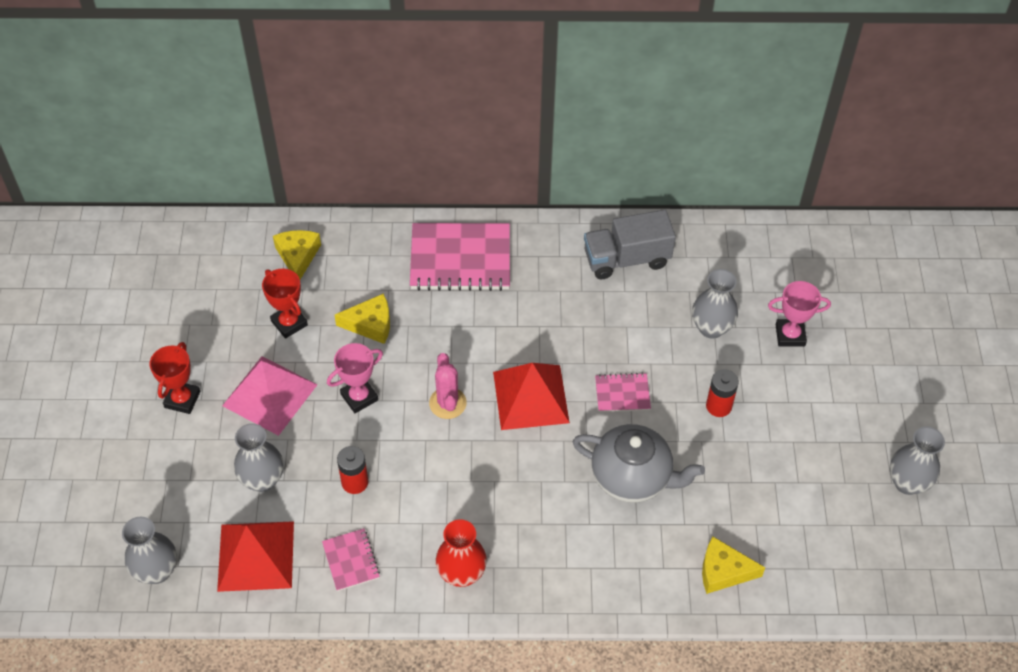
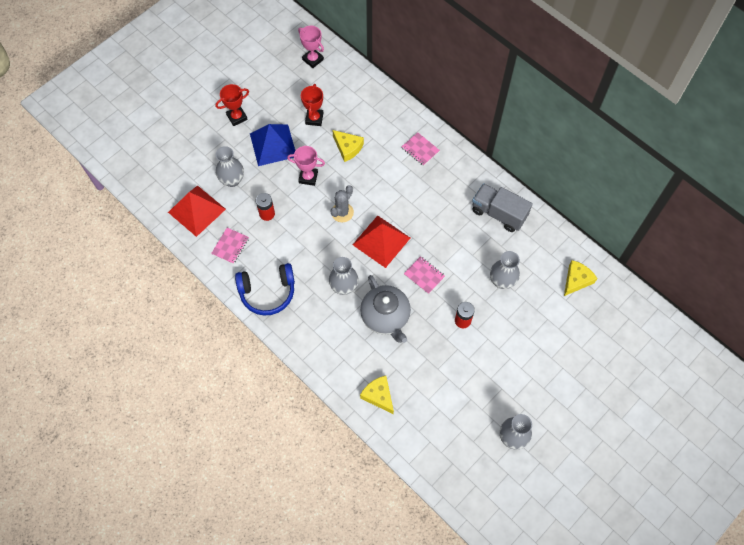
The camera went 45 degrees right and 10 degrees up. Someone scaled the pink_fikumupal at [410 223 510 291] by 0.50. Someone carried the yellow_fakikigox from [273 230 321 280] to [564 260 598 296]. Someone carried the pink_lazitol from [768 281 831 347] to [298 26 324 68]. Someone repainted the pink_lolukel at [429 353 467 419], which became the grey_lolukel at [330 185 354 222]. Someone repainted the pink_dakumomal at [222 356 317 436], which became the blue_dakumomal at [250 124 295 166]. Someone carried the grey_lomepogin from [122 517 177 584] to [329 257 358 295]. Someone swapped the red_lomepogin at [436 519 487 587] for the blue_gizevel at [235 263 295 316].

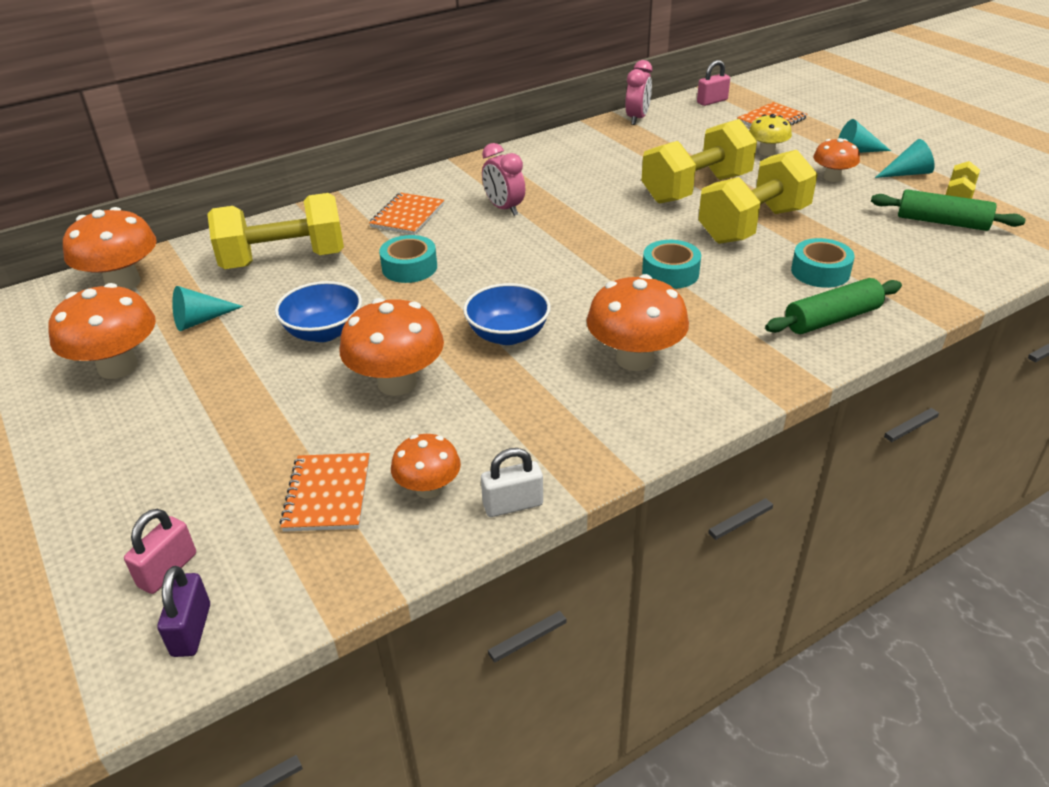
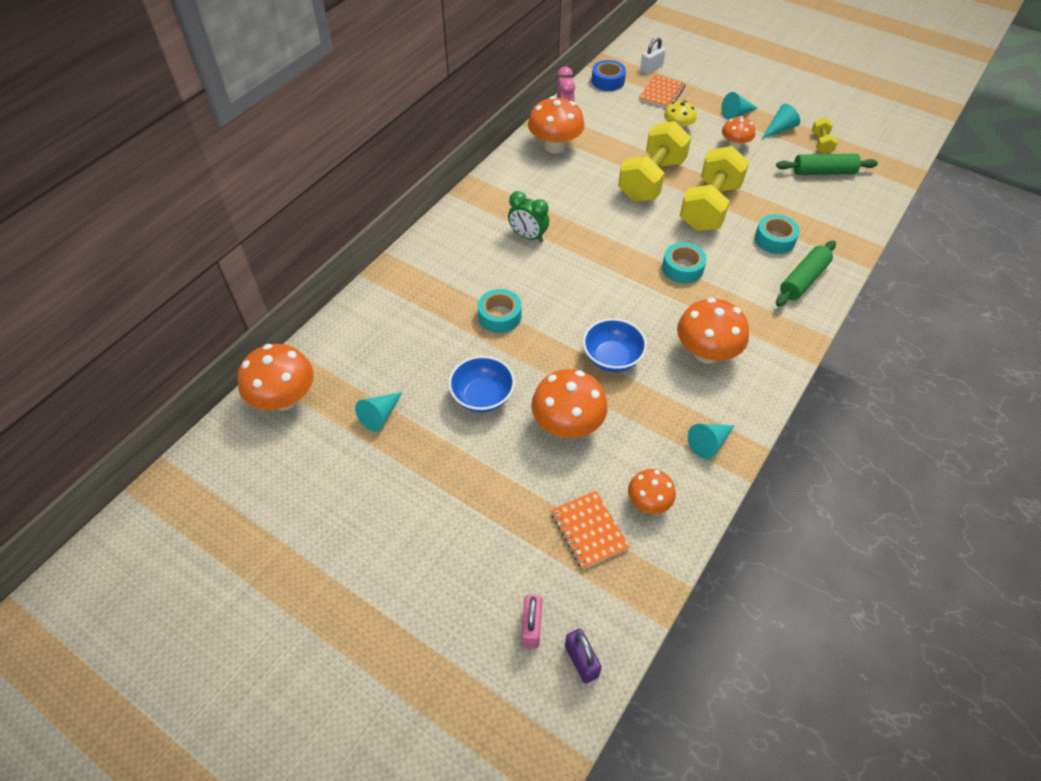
The camera went 25 degrees left and 15 degrees up. Someone swapped the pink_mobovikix at [697 60 730 106] for the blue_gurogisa at [592 60 626 91]. Someone repainted the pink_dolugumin at [482 143 525 216], which became the green_dolugumin at [508 191 549 242]. Someone took away the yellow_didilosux at [207 193 344 269]. Someone took away the orange_fikumupal at [369 193 444 235]. Someone carried the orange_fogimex from [48 283 156 379] to [528 96 585 153]. Someone carried the white_mobovikix from [481 448 543 517] to [640 37 666 74]. Someone put down the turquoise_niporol at [688 424 735 459].

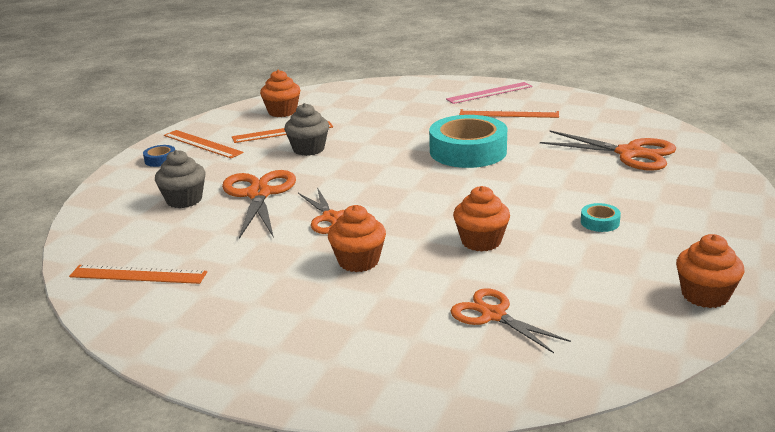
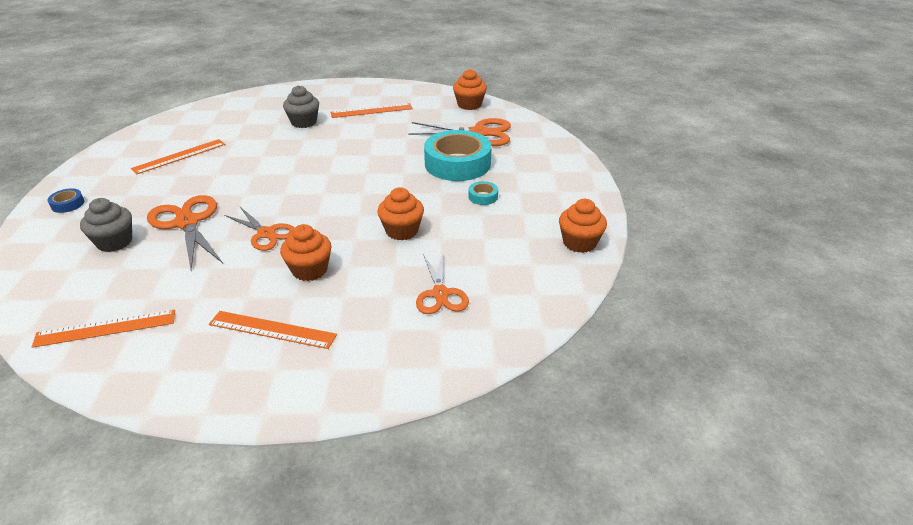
The camera went 25 degrees left and 10 degrees up. Someone carried the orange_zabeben from [260 70 300 117] to [453 69 487 110]. Someone took away the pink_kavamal at [446 82 533 104]. Someone carried the grey_zabeben from [284 103 329 156] to [283 85 319 128]. Someone carried the turquoise_gurogisa from [429 115 507 168] to [424 130 492 181]. Someone carried the orange_kavamal from [164 130 243 158] to [209 311 337 349]. Someone rotated the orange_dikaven at [451 288 571 353] by 120 degrees counterclockwise.

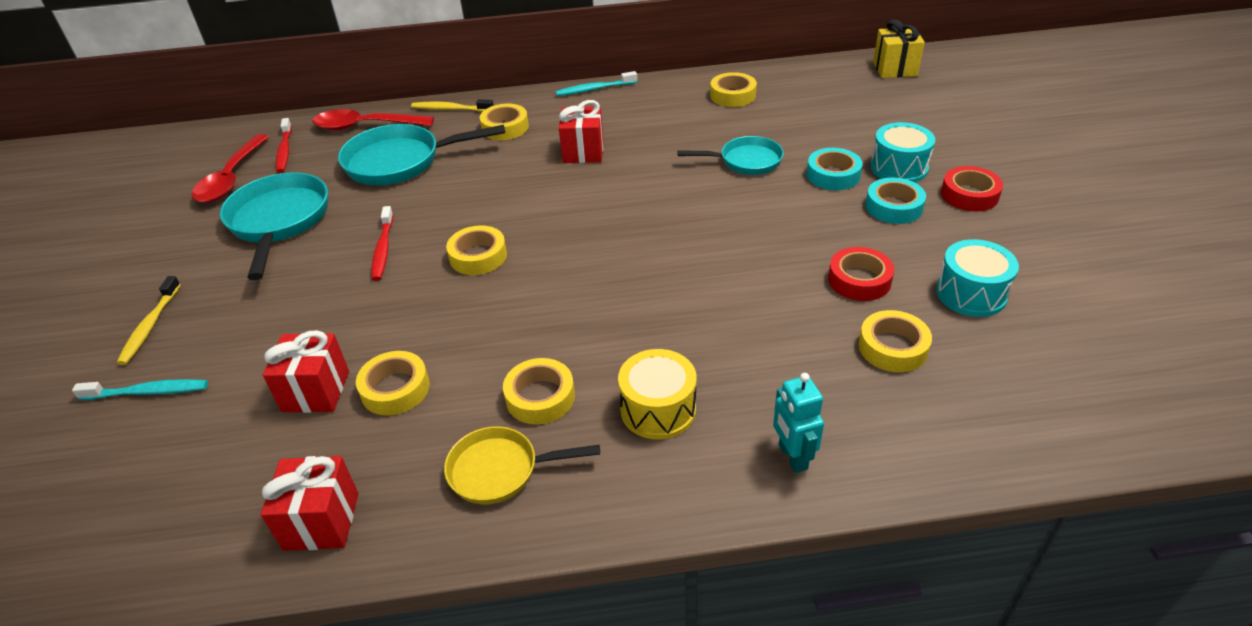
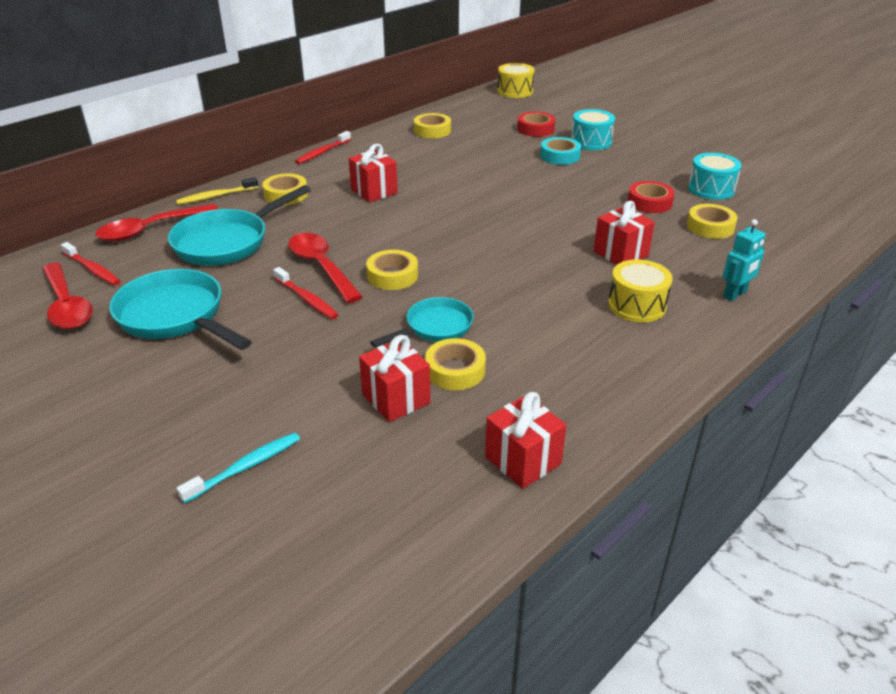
The camera went 40 degrees left and 5 degrees down. Someone swapped the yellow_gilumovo at [873 19 925 78] for the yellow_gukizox at [498 63 535 98]. Someone repainted the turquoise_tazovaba at [555 71 637 96], which became the red_tazovaba at [295 131 351 164]. Someone carried the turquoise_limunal from [677 136 784 175] to [370 297 474 347]. Someone carried the red_gurogisa from [941 166 1003 212] to [518 112 555 137]. Someone took away the turquoise_gurogisa at [865 178 926 224]. Someone took away the yellow_tazovaba at [117 276 181 365]. Someone took away the yellow_gurogisa at [503 358 575 424]. Someone rotated the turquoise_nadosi at [773 373 824 473] by 75 degrees counterclockwise. Someone took away the yellow_limunal at [444 426 600 504]. Someone put down the red_gilumovo at [593 201 655 265]. Someone put down the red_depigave at [288 233 363 303].

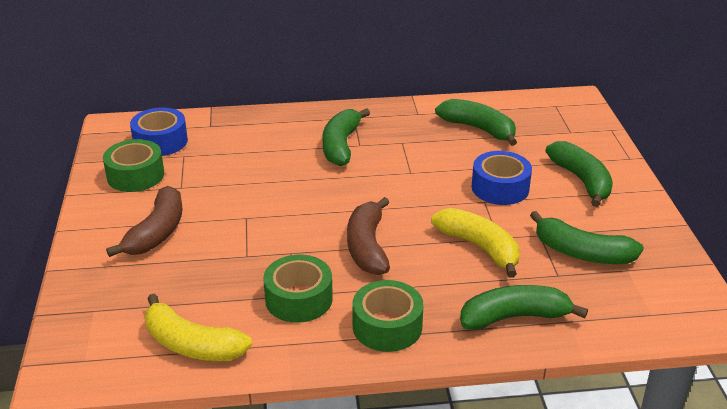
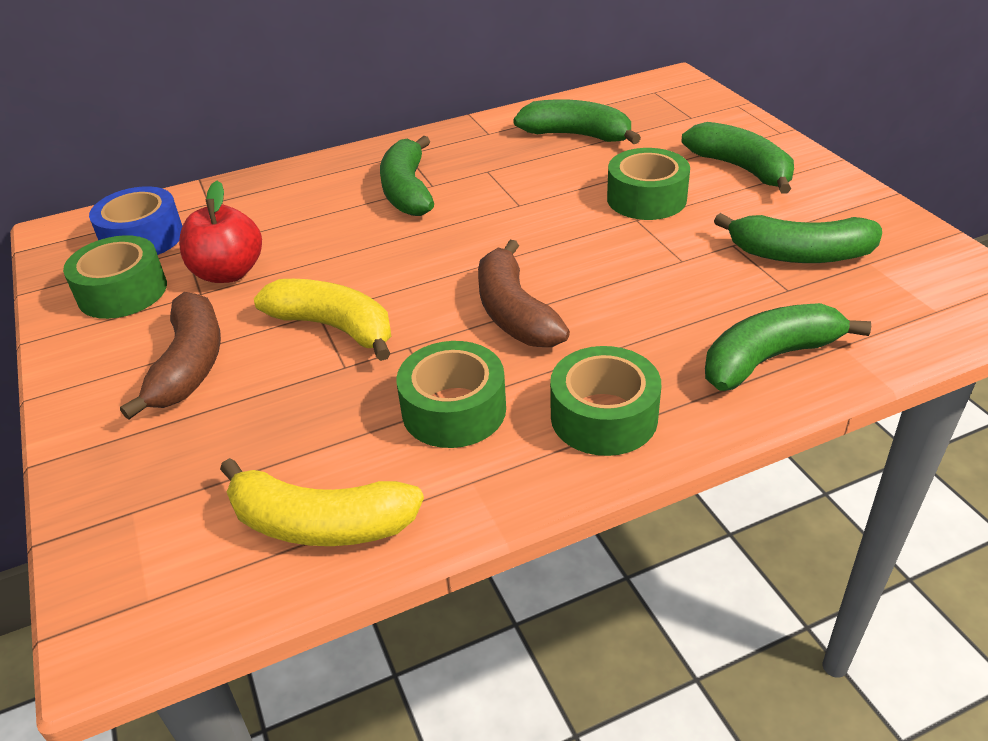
The camera went 15 degrees left and 5 degrees up. Someone repainted the blue_gurogisa at [471 151 532 205], which became the green_gurogisa at [607 148 690 220]. Someone carried the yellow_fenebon from [431 208 520 278] to [254 279 391 361]. Someone put down the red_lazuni at [179 181 262 283].

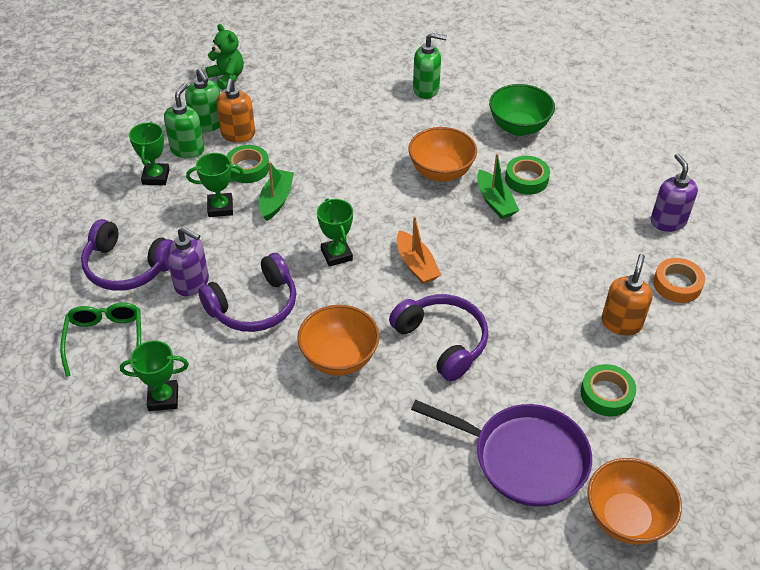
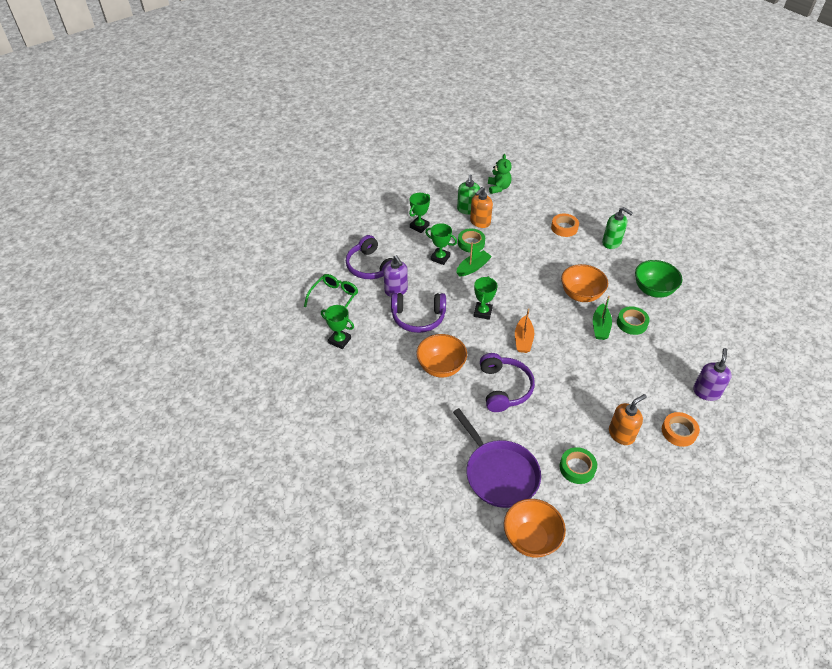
The camera went 35 degrees right and 0 degrees up. Someone took away the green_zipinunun at [164 83 204 158]. Someone put down the orange_gurogisa at [551 214 579 237].

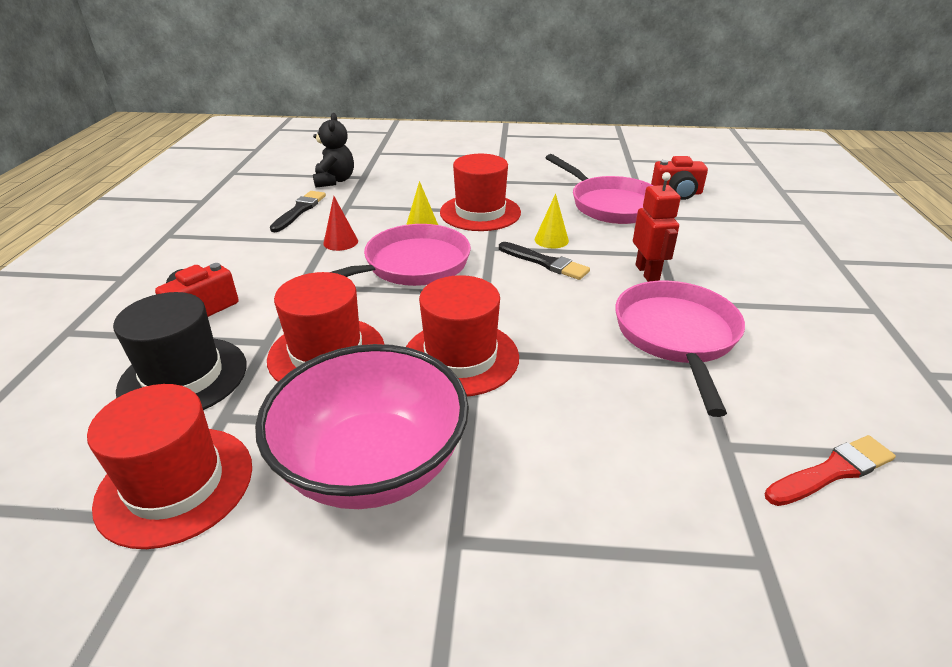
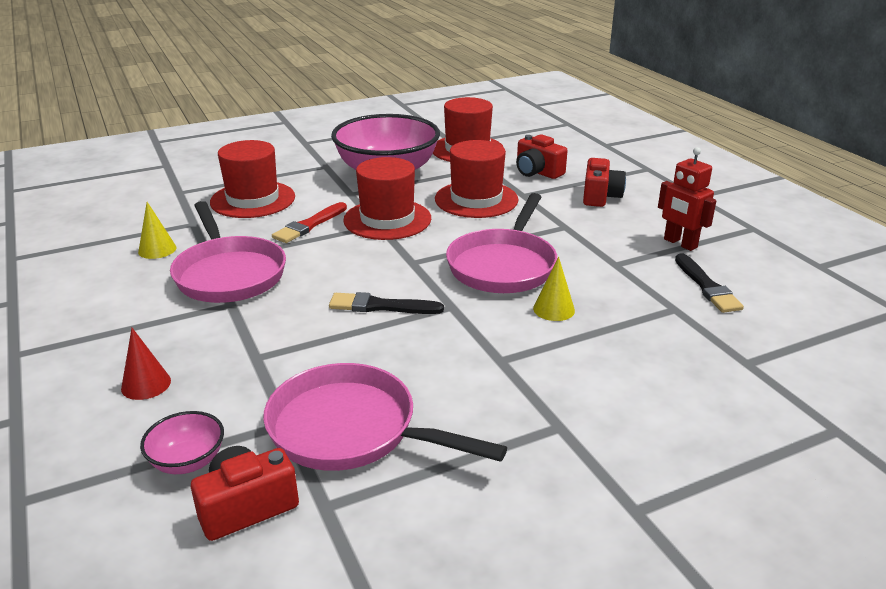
The camera went 150 degrees right and 5 degrees down. Someone took away the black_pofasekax at [313 113 354 188]. Someone carried the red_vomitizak from [440 154 521 231] to [210 140 295 218]. Someone carried the red_nadosi from [633 172 681 282] to [658 147 716 251]. Someone carried the yellow_niporol from [535 194 569 248] to [138 202 176 259]. Someone carried the red_niporol from [323 196 358 251] to [121 328 171 400]. Someone swapped the black_vomitizak at [113 292 247 410] for the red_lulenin at [516 134 568 179]. Someone carried the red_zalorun from [765 435 896 506] to [272 202 347 243]. Someone put down the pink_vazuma at [140 411 224 474].

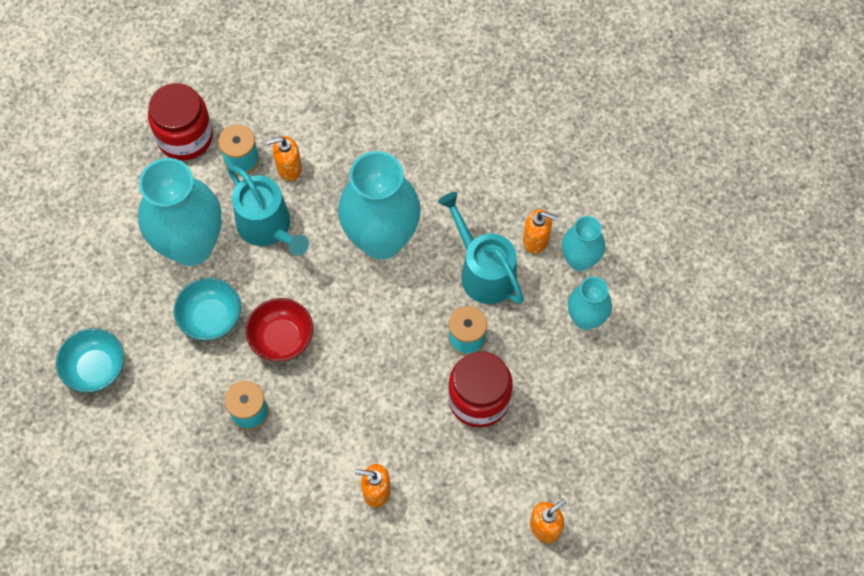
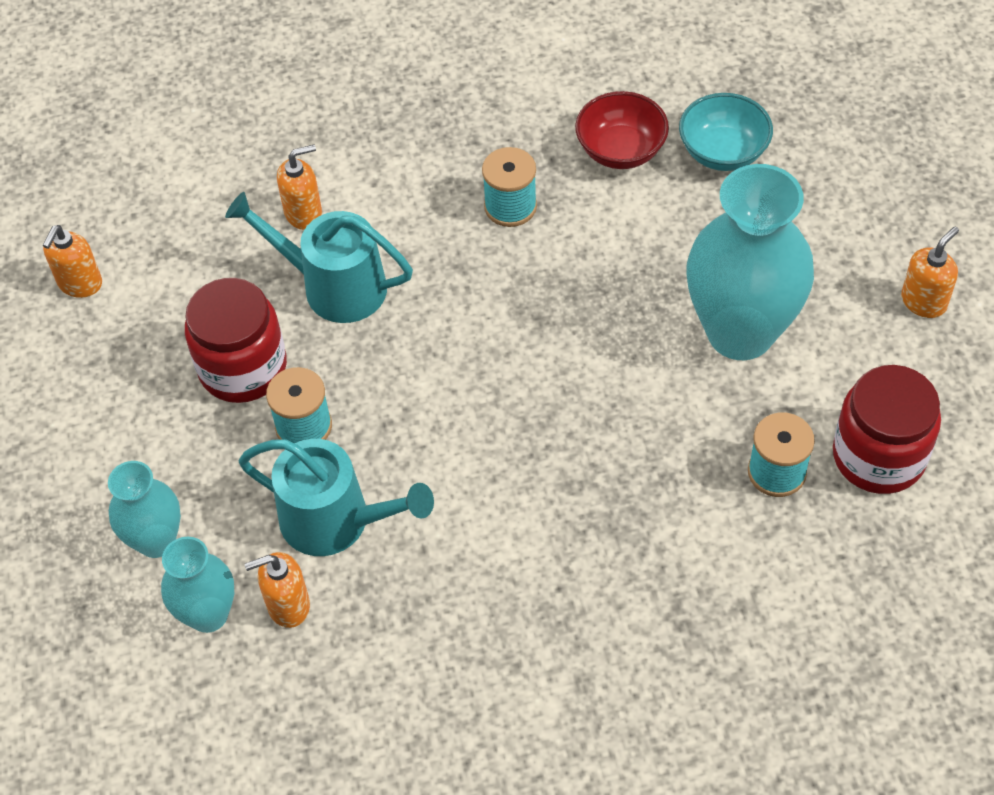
The camera went 150 degrees right and 10 degrees down. Someone carried the orange_zipinunun from [266 136 302 181] to [901 227 959 318]. Someone took away the turquoise_lomepogin at [338 151 421 260]. Someone carried the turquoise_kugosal from [227 165 309 256] to [225 192 413 323]. Someone took away the turquoise_vazuma at [174 278 241 341]. Someone carried the red_vazuma from [245 298 313 362] to [575 91 669 169].

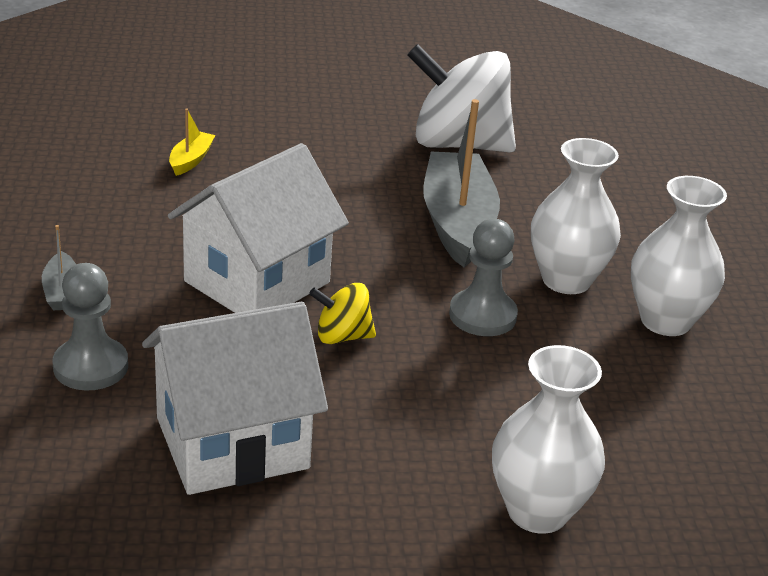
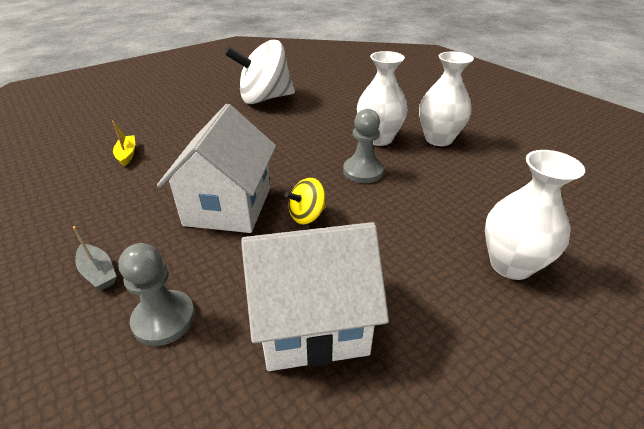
The camera went 30 degrees left and 5 degrees up. Someone took away the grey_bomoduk at [424 99 500 268]. Someone rotated the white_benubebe at [142 302 328 495] by 45 degrees clockwise.

